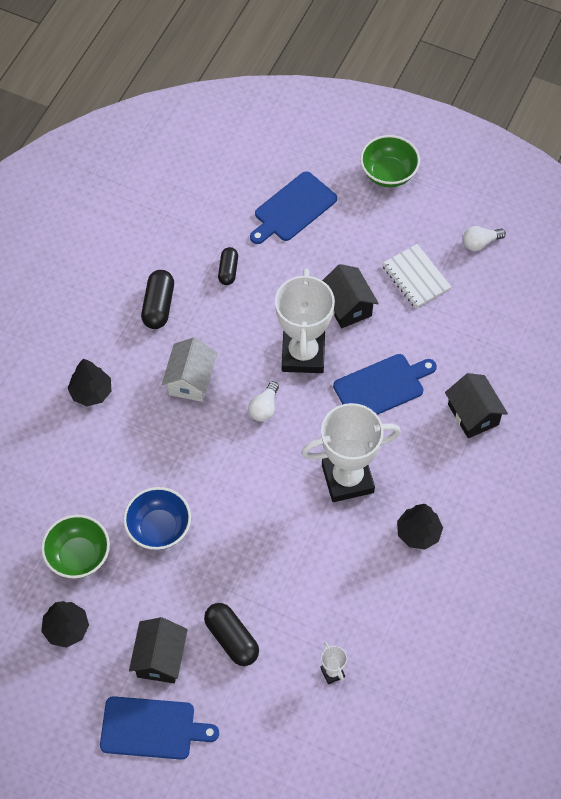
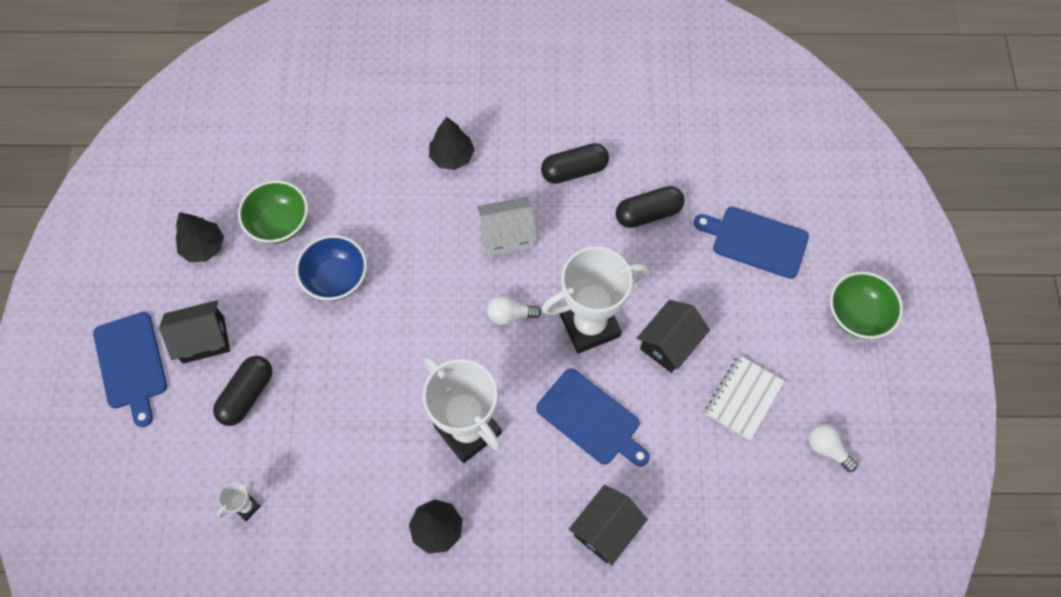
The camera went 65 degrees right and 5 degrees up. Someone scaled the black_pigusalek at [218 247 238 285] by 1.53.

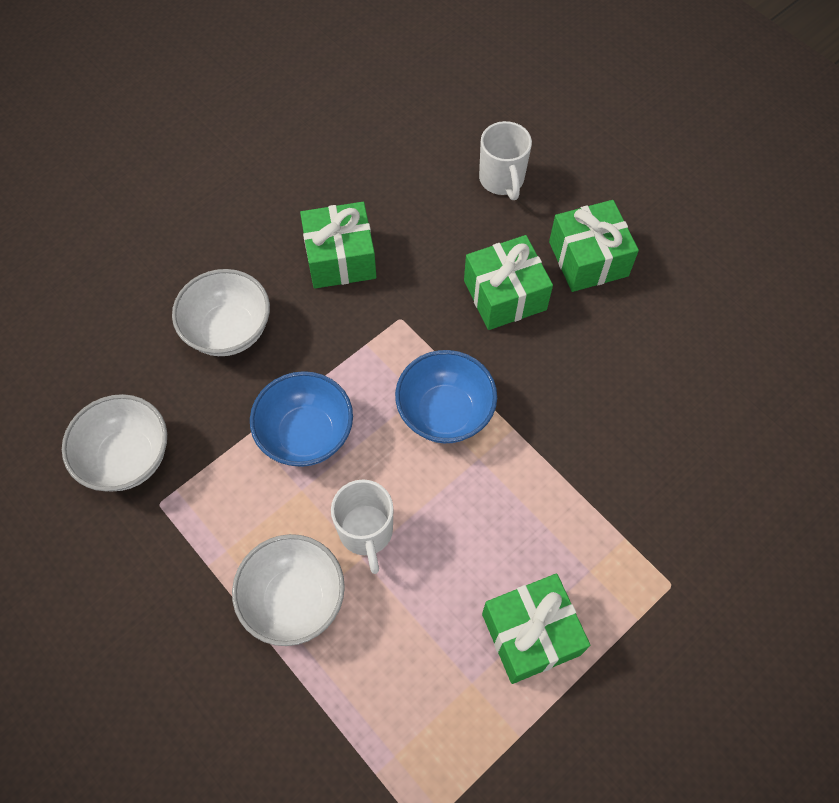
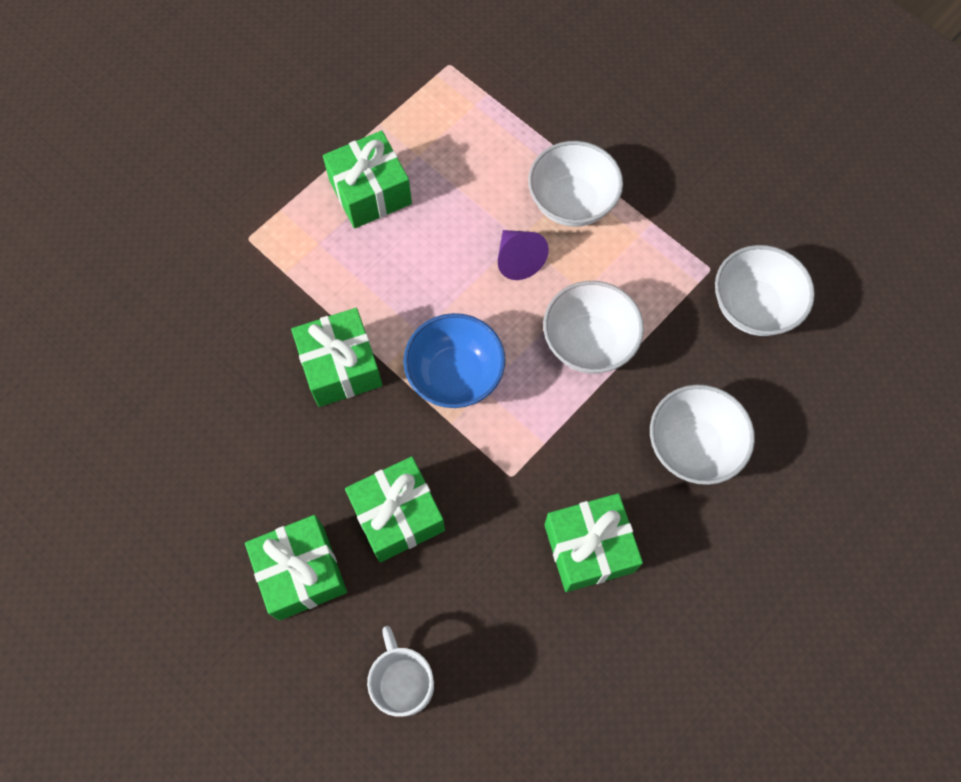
The camera went 175 degrees right and 5 degrees up. Someone repainted the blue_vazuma at [250 371 353 467], which became the white_vazuma at [543 281 644 373]. Someone swapped the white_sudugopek at [331 479 393 574] for the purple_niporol at [498 230 549 280]. Someone put down the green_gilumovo at [291 308 382 407].

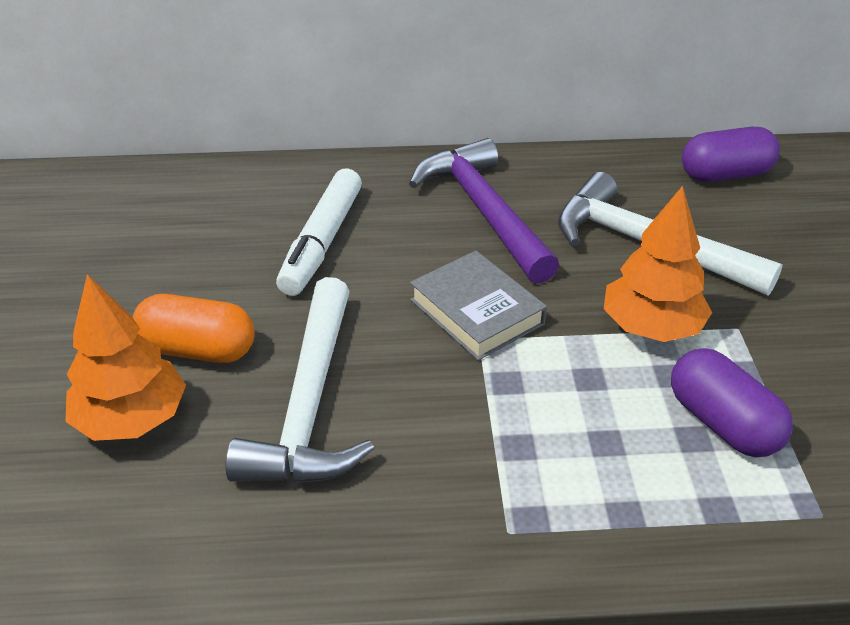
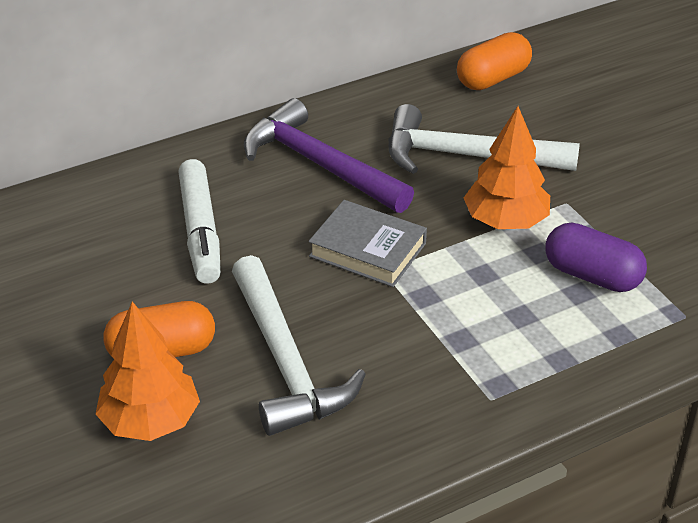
The camera went 25 degrees left and 0 degrees up. Someone repainted the purple_pigusalek at [682 127 780 182], which became the orange_pigusalek at [457 32 532 90].

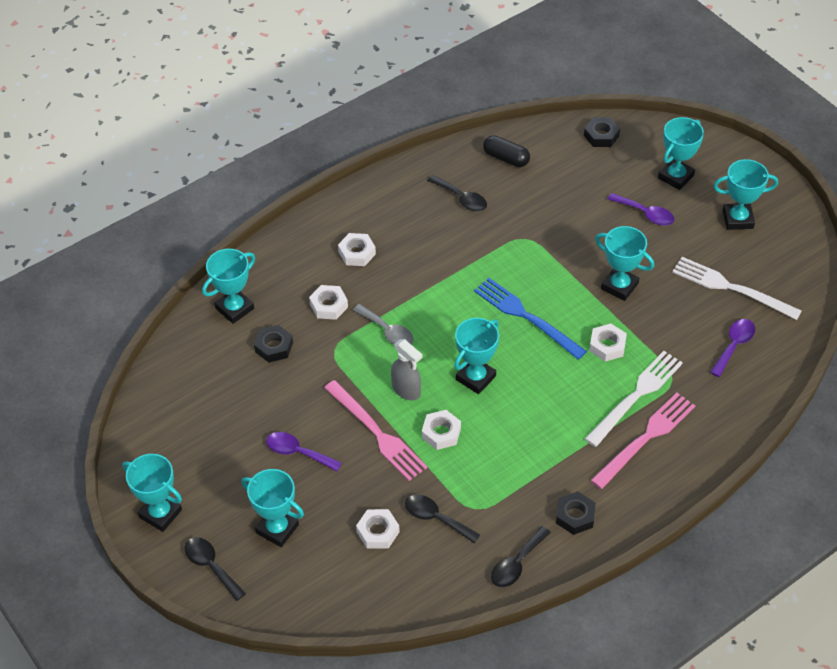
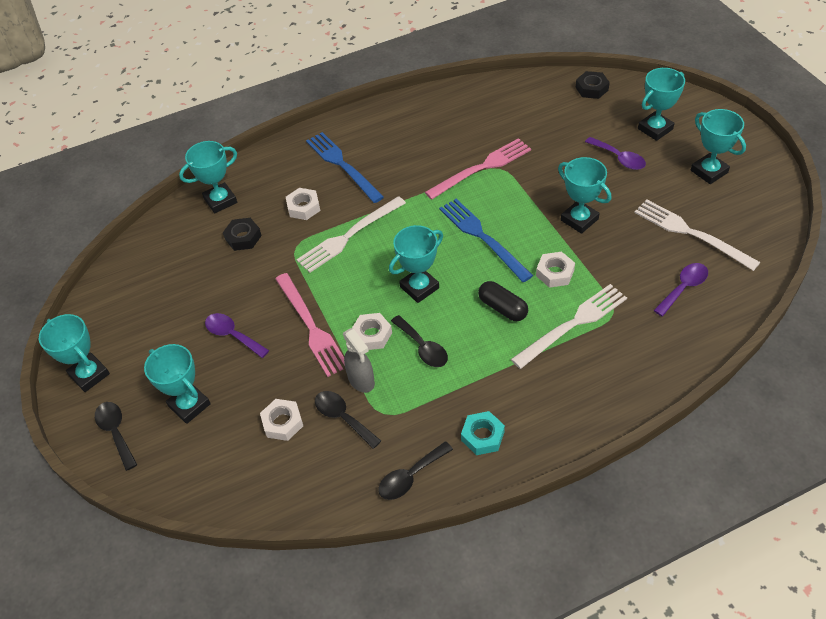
The camera went 15 degrees right and 0 degrees up. Someone carried the black_pigusalek from [483 135 530 167] to [478 281 528 321]. Someone rotated the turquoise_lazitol at [713 159 778 230] by 45 degrees clockwise. Someone carried the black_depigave from [428 175 487 212] to [391 315 448 367]. Someone swapped the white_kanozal at [338 233 376 266] for the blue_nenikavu at [306 132 384 203]. Someone swapped the grey_depigave at [353 304 414 345] for the white_nenikavu at [296 196 406 273]. Someone carried the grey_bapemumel from [391 339 423 400] to [343 328 375 393]. Someone carried the pink_nenikavu from [591 393 695 489] to [425 138 531 200]. Someone repainted the black_kanozal at [556 491 595 535], which became the turquoise_kanozal at [461 411 505 455].

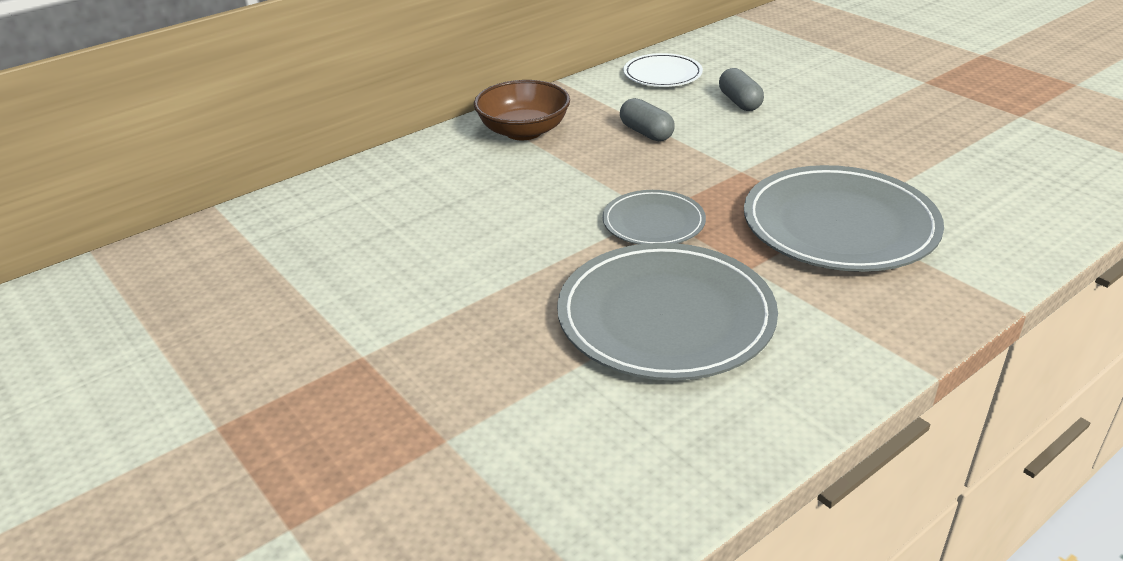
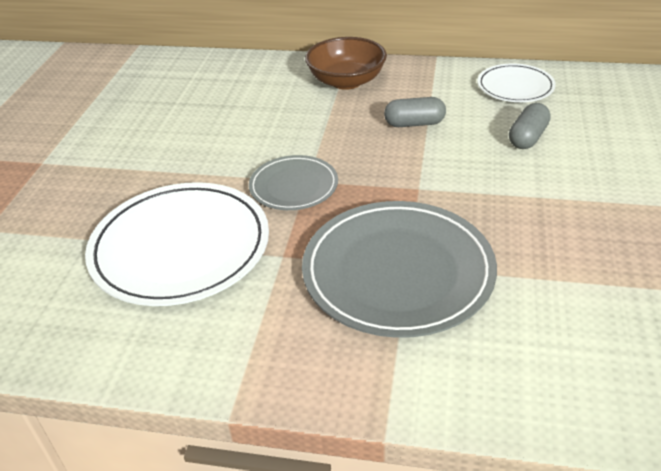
The camera went 50 degrees right and 5 degrees up. Someone rotated the grey_pigusalek at [620 98 675 141] by 75 degrees clockwise. Someone repainted the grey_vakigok at [557 243 778 381], which became the white_vakigok at [85 182 269 306].

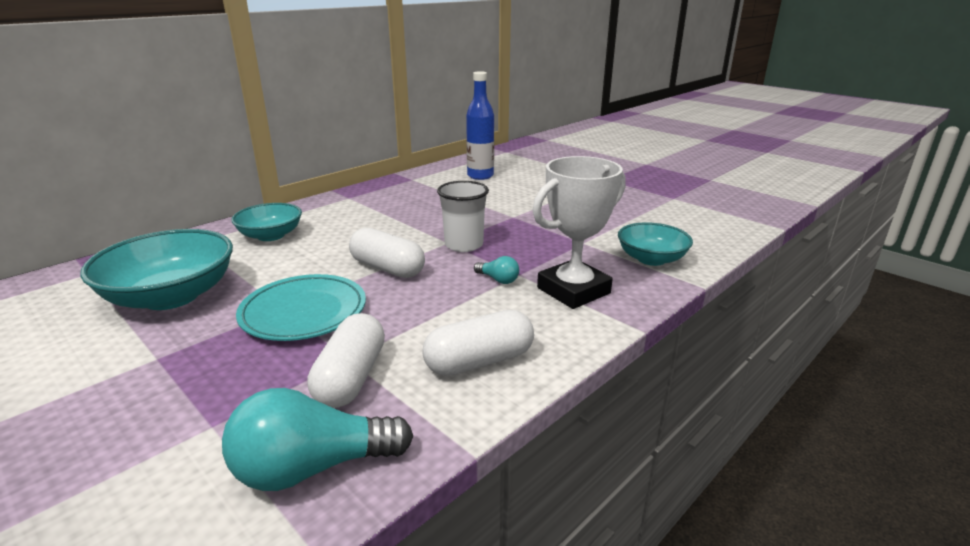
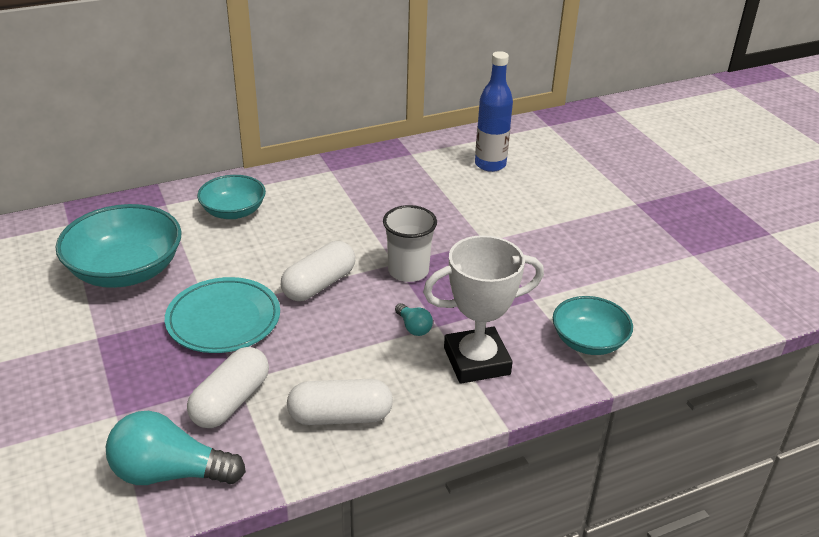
The camera went 20 degrees right and 10 degrees up. Someone rotated the white_pigusalek at [349 228 425 278] by 75 degrees clockwise.

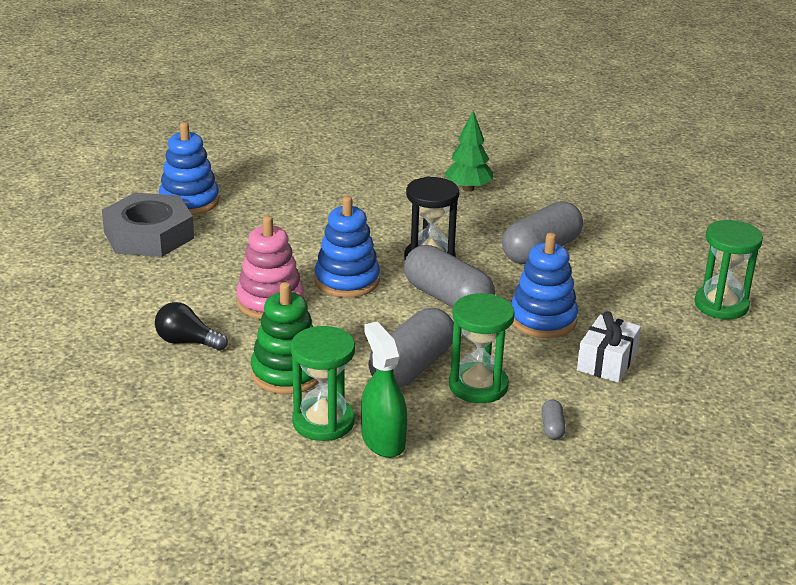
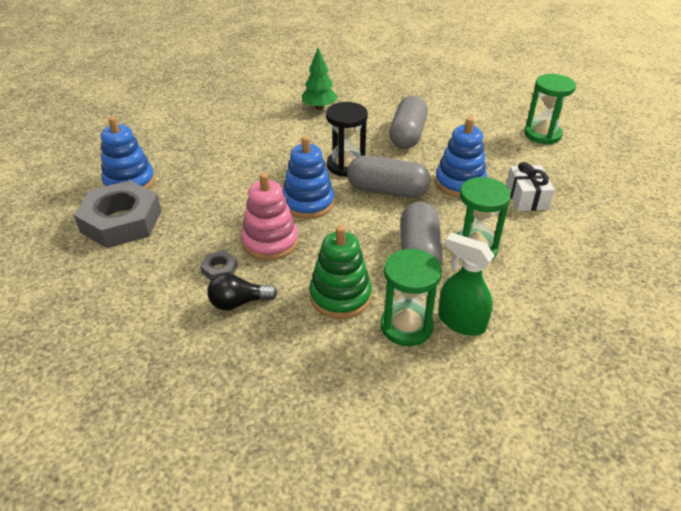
The camera went 30 degrees left and 10 degrees up. Someone took away the grey_pigusalek at [542 399 566 440]. Someone put down the grey_kanozal at [200 251 238 280].

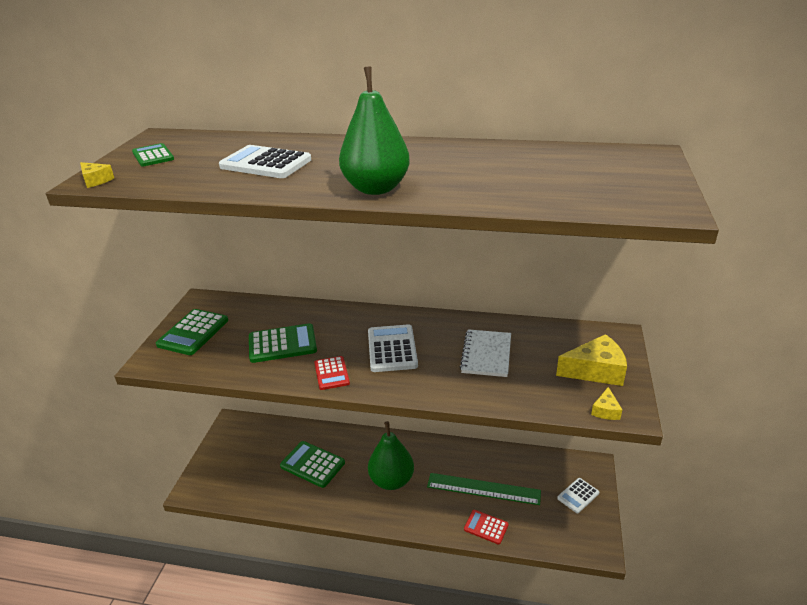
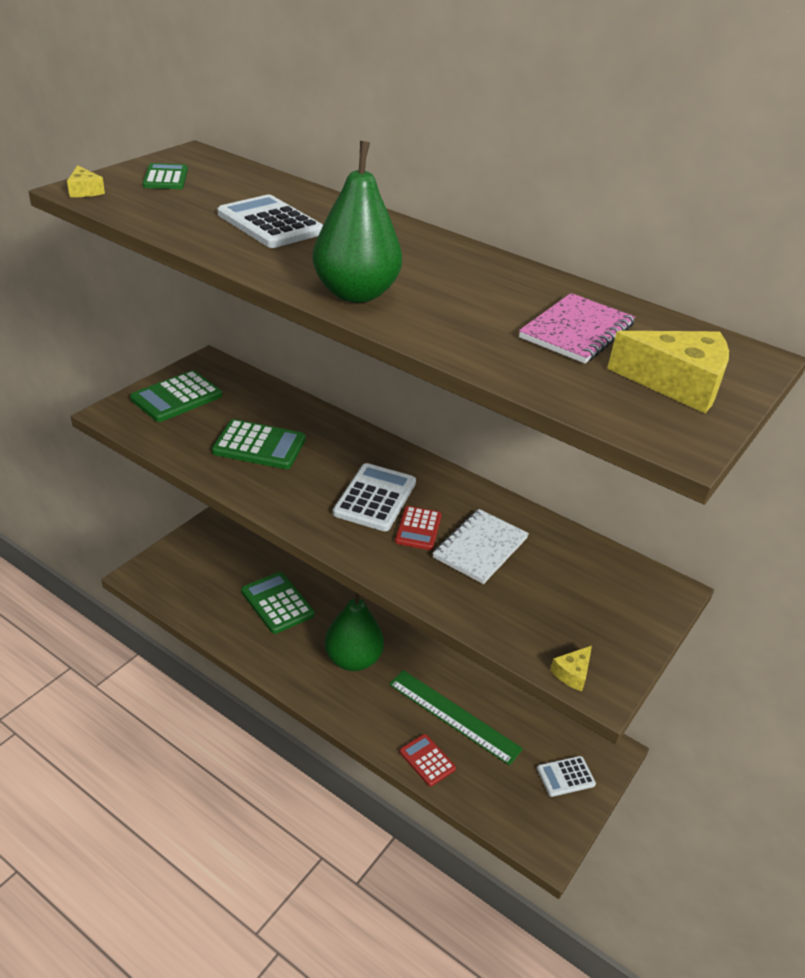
The camera went 20 degrees right and 5 degrees up. Someone carried the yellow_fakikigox from [556 334 627 386] to [607 331 729 413]. Someone carried the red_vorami from [314 356 350 390] to [395 506 442 550]. Someone put down the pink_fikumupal at [519 293 635 364].

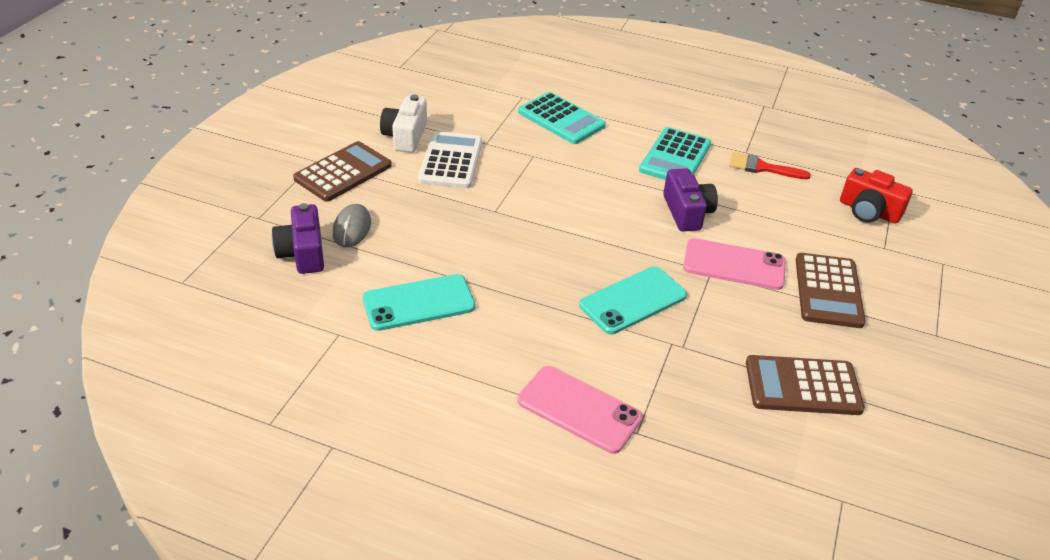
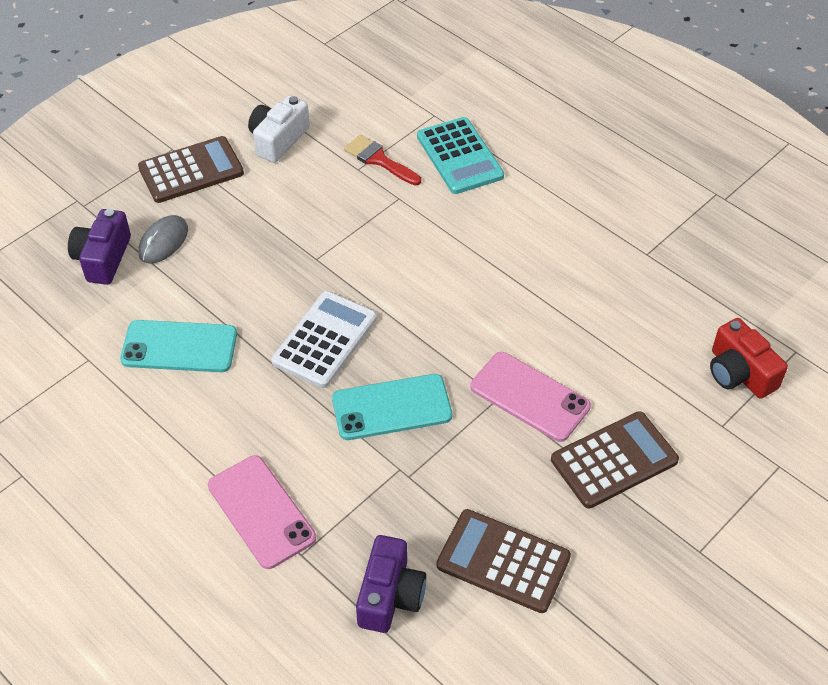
The camera went 25 degrees right and 10 degrees up. Someone took away the turquoise_vorami at [639 127 711 180]. Someone carried the white_vorami from [418 131 482 189] to [271 291 377 388]. Someone carried the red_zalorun from [729 152 811 179] to [344 135 421 185]. Someone carried the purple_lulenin from [663 168 718 232] to [356 535 426 633]. Someone rotated the brown_vorami at [796 253 866 328] by 150 degrees counterclockwise.

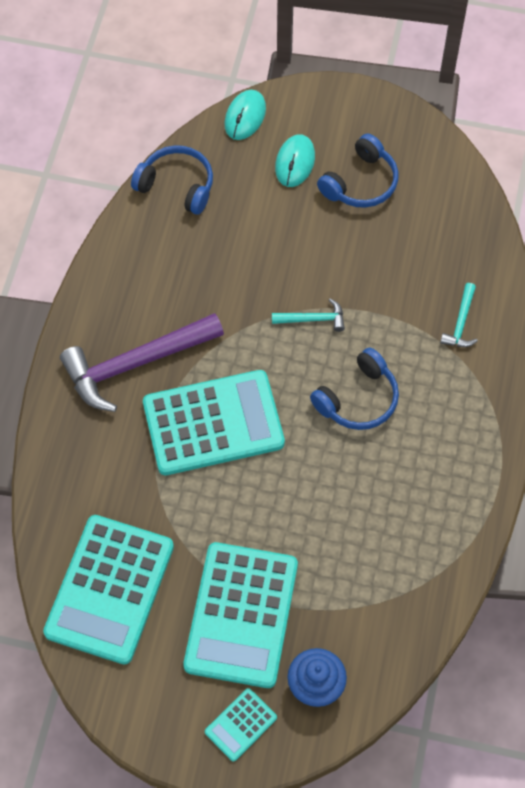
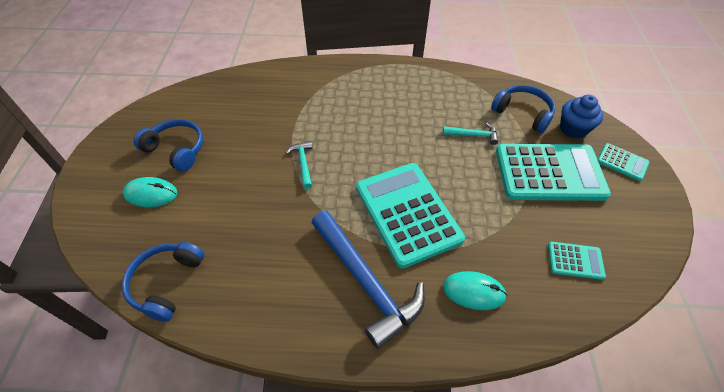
The camera went 100 degrees left and 10 degrees down. Someone carried the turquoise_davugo from [224 90 266 140] to [443 271 507 310]. Someone carried the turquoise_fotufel from [440 283 478 347] to [443 123 498 145]. Someone repainted the purple_fotufel at [60 313 224 412], which became the blue_fotufel at [312 210 425 349]. Someone carried the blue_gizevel from [310 348 399 430] to [491 85 555 133]. Someone scaled the turquoise_vorami at [43 515 174 665] by 0.45.

